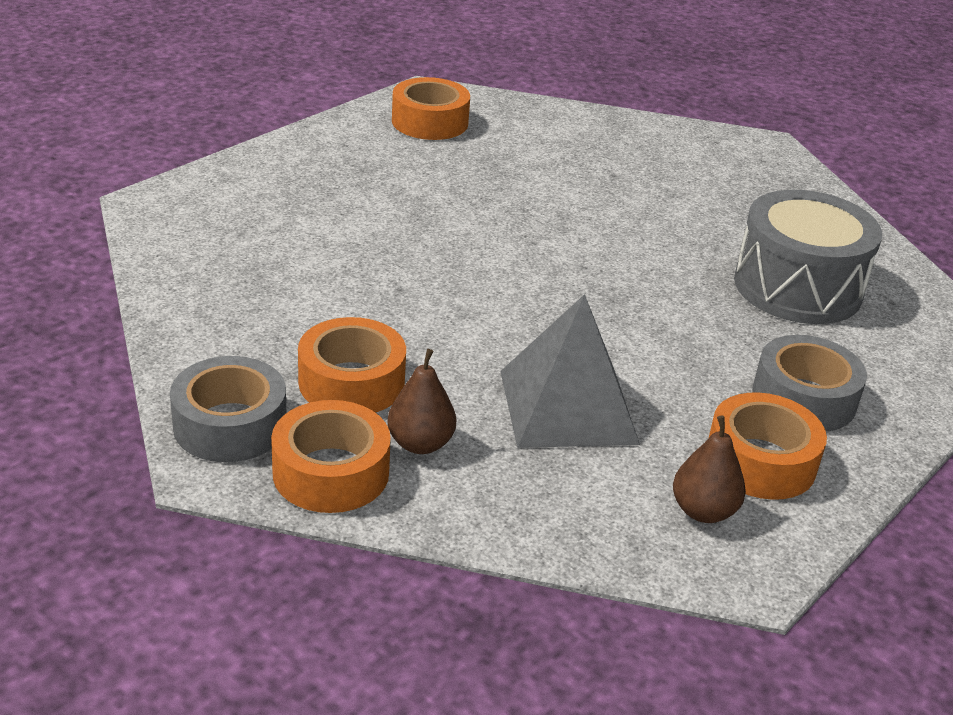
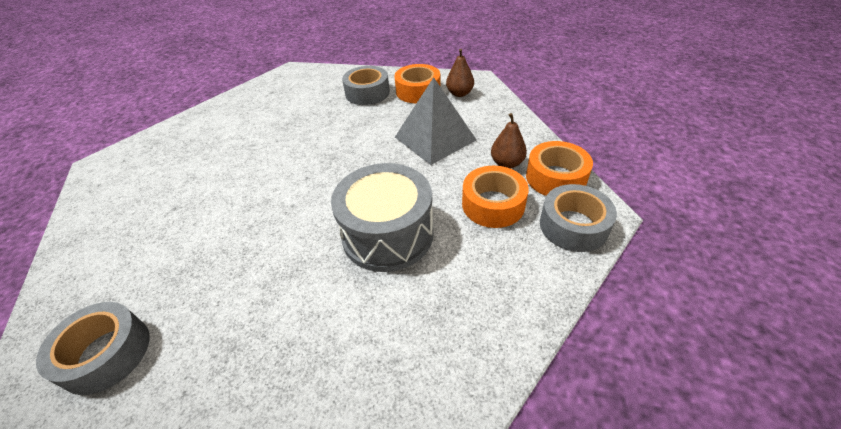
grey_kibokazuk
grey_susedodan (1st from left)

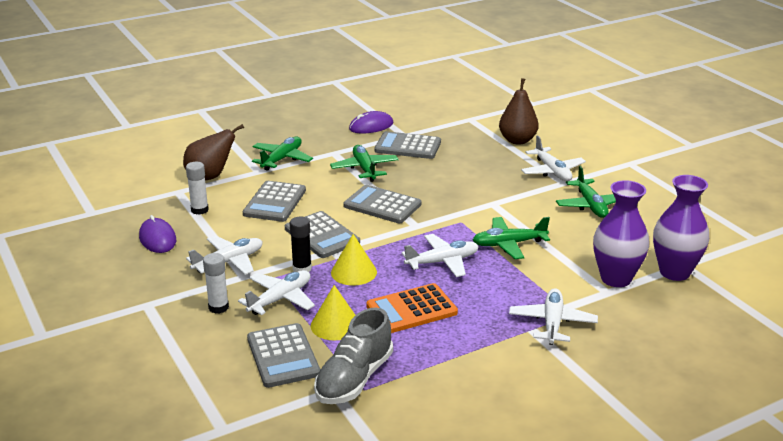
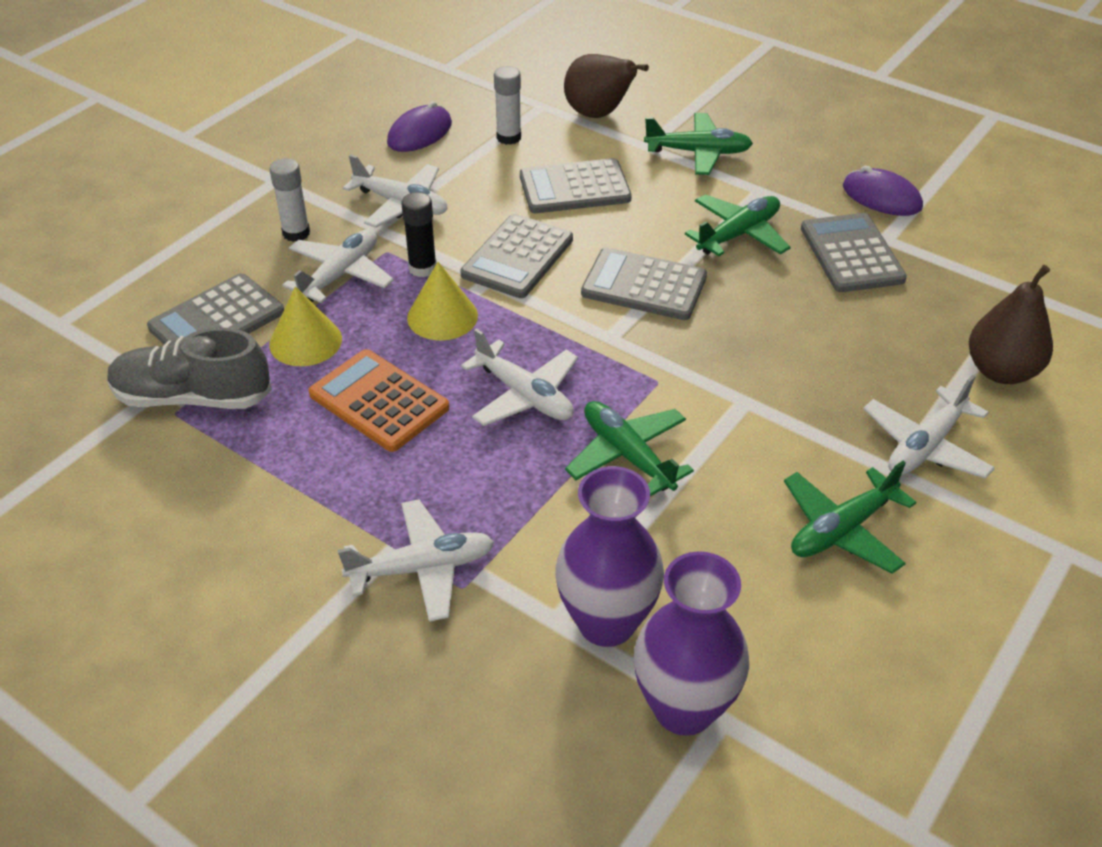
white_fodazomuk (1st from left)
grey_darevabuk (4th from left)

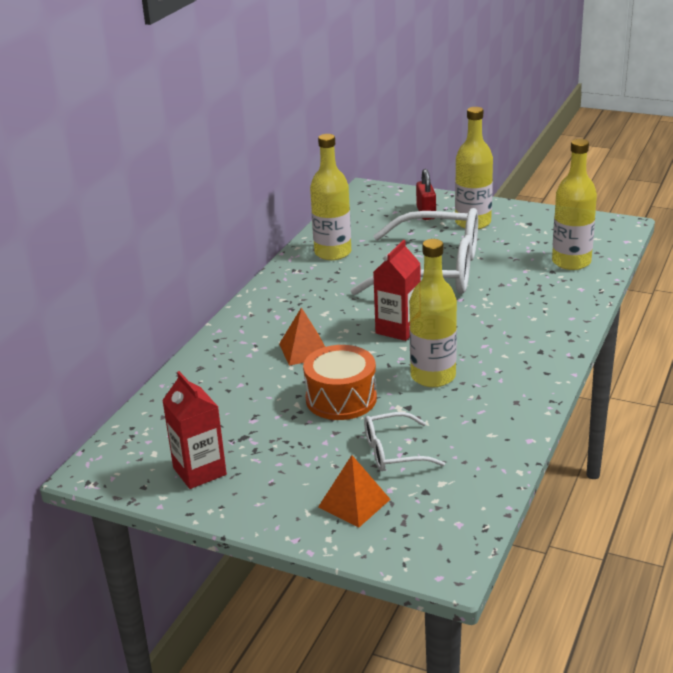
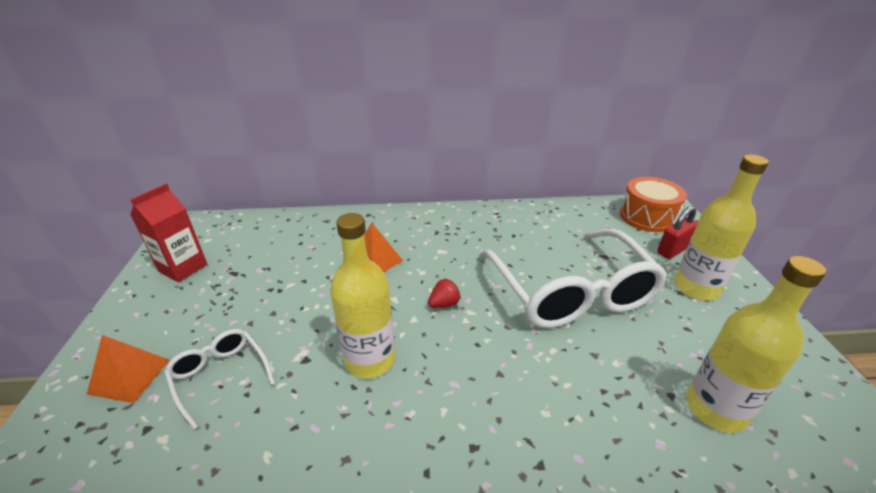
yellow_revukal (1st from left in the first image)
orange_kibokazuk
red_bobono

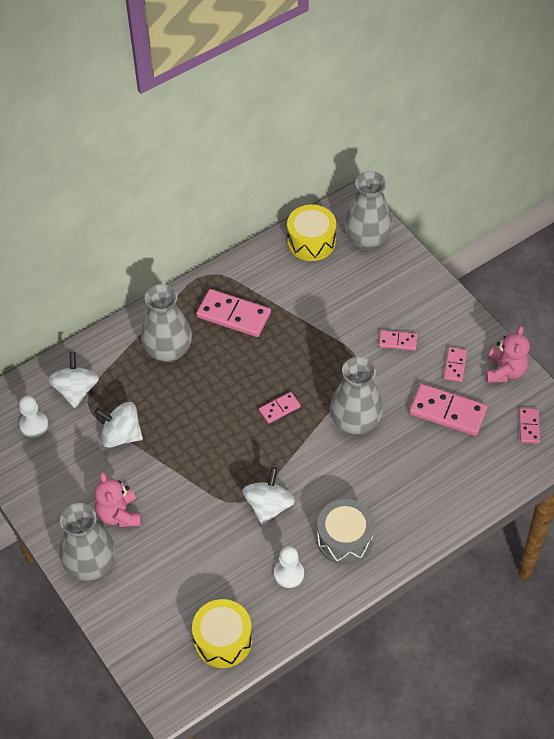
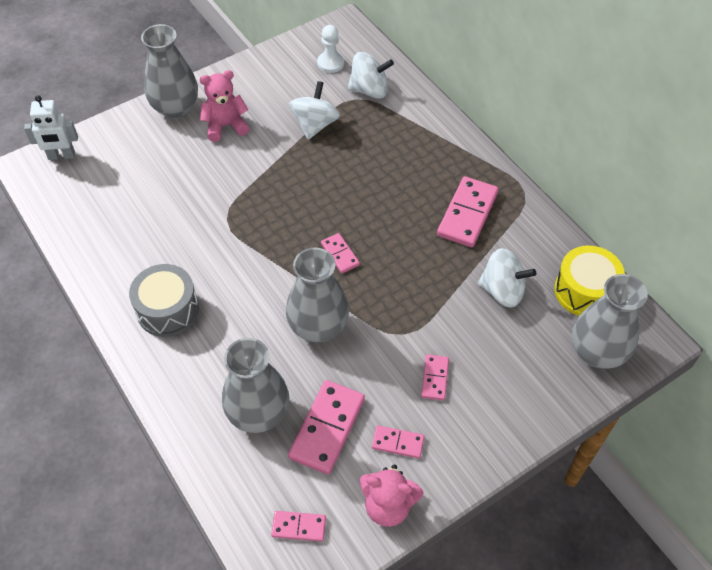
yellow_kibokazuk (1st from left in the first image)
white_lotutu (2nd from left in the first image)
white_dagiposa
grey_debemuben (2nd from left)
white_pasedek (3rd from left)

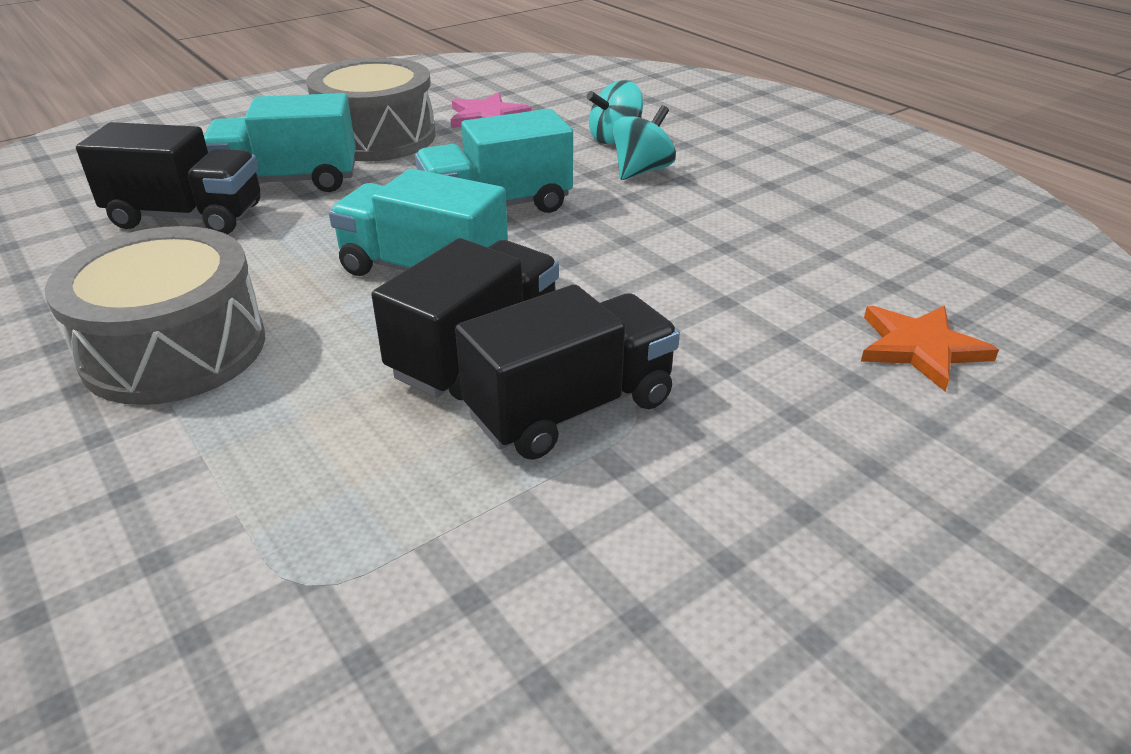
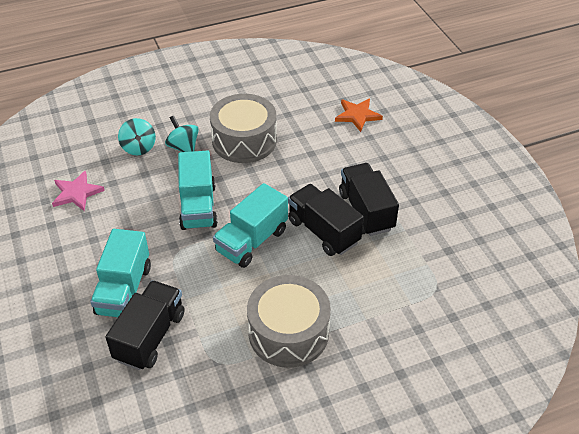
grey_kibokazuk (1st from left)

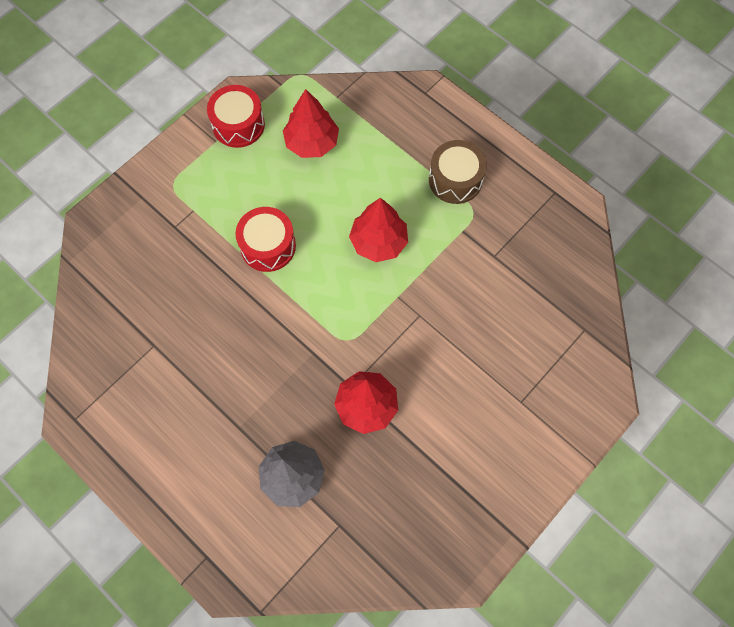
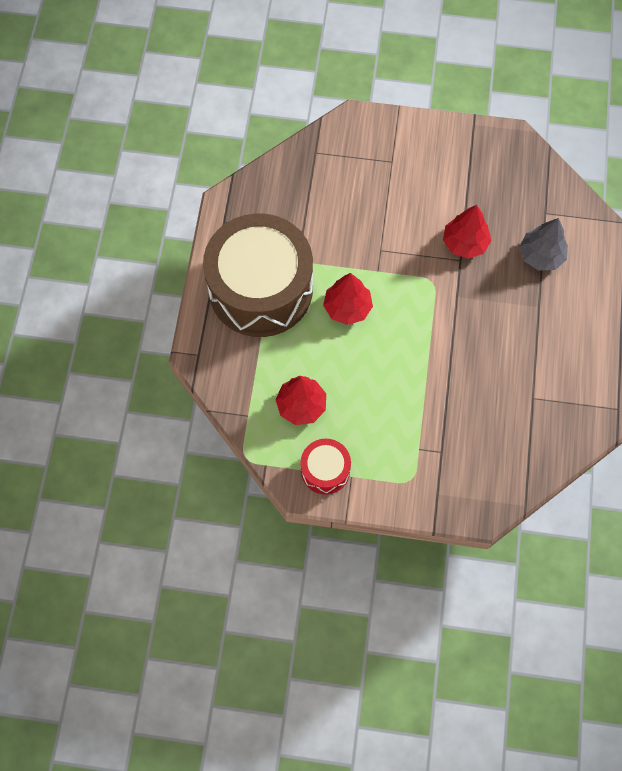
red_kibokazuk (2nd from left in the first image)
brown_kibokazuk

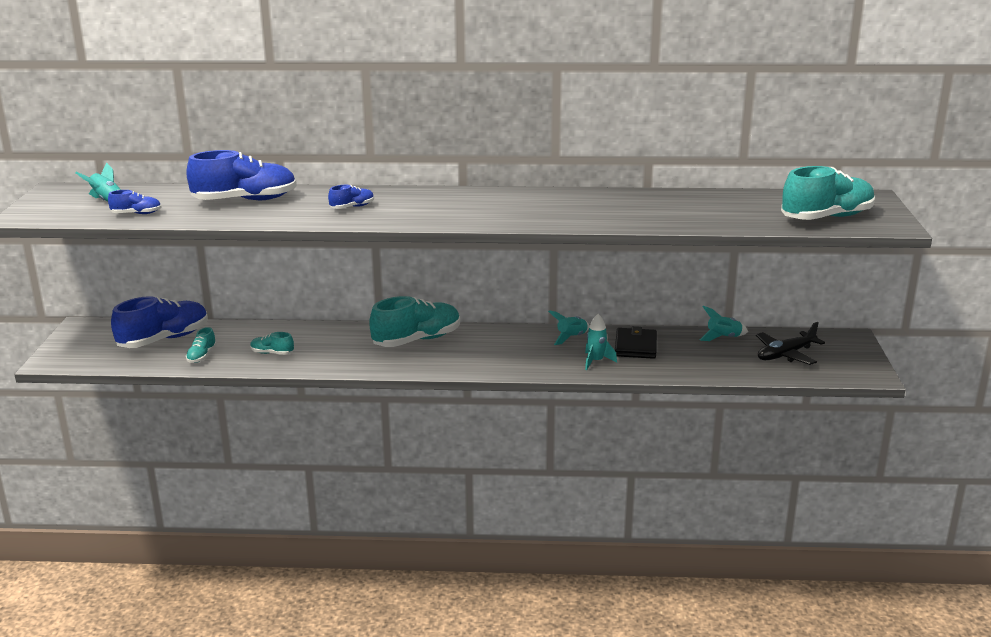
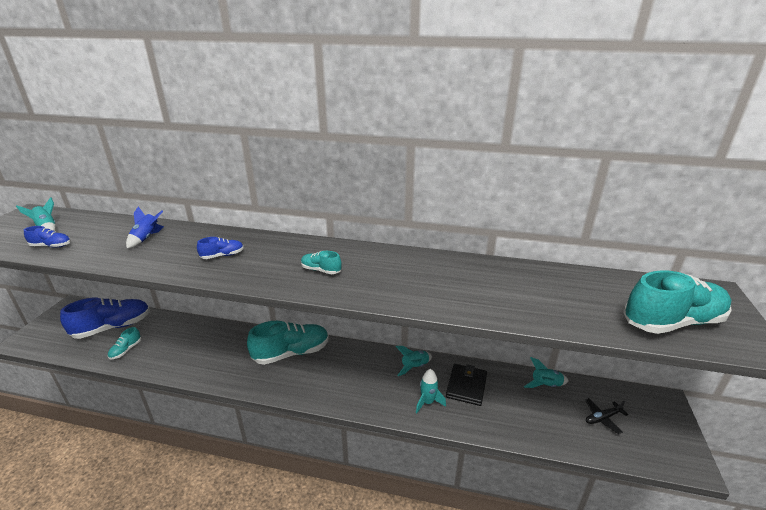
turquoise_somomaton (3rd from left)
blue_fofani
black_fodazomuk

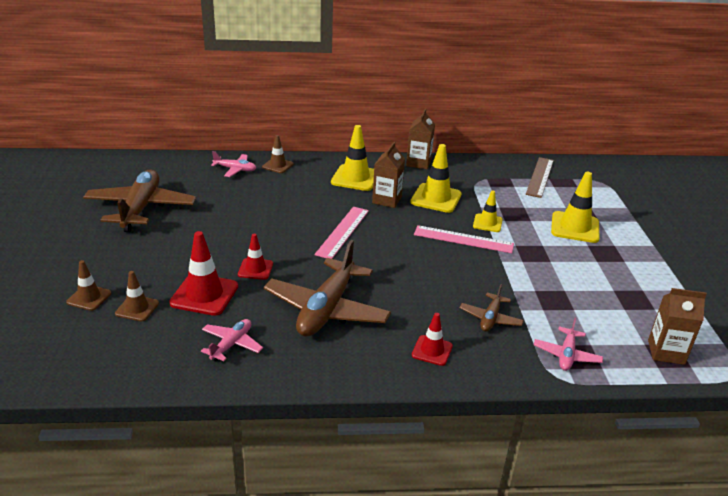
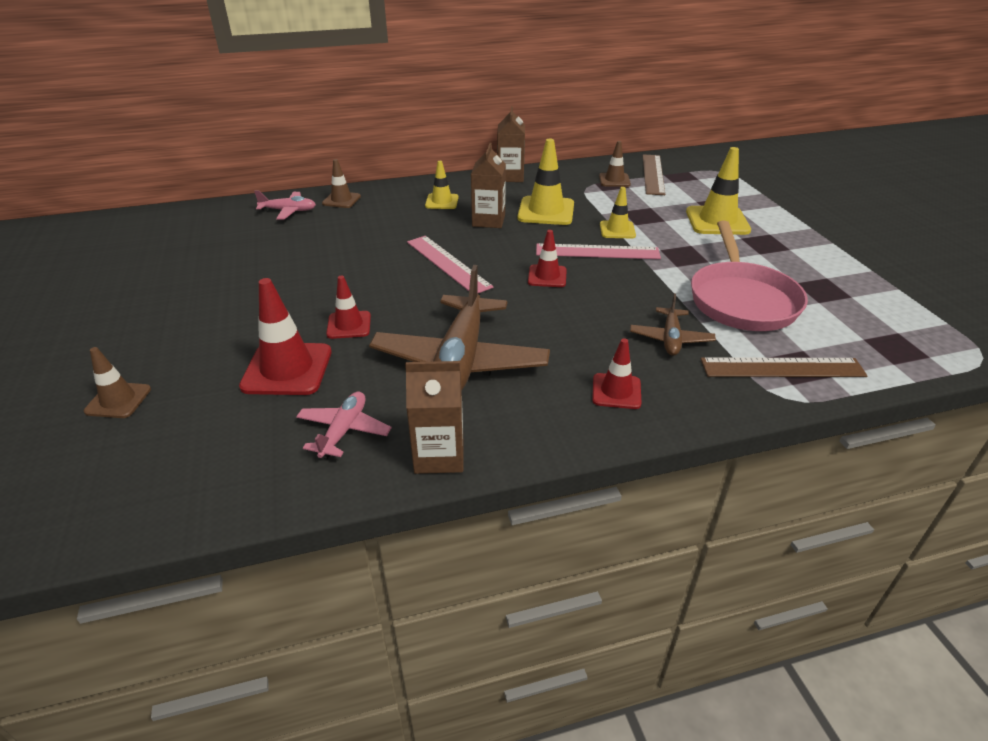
brown_fodazomuk (1st from left in the first image)
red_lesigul (3rd from left)
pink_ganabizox
brown_lesigul (3rd from left)
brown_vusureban (1st from left)
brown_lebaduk (2nd from left)
pink_lebaduk (1st from left)
yellow_lesigul (1st from left)

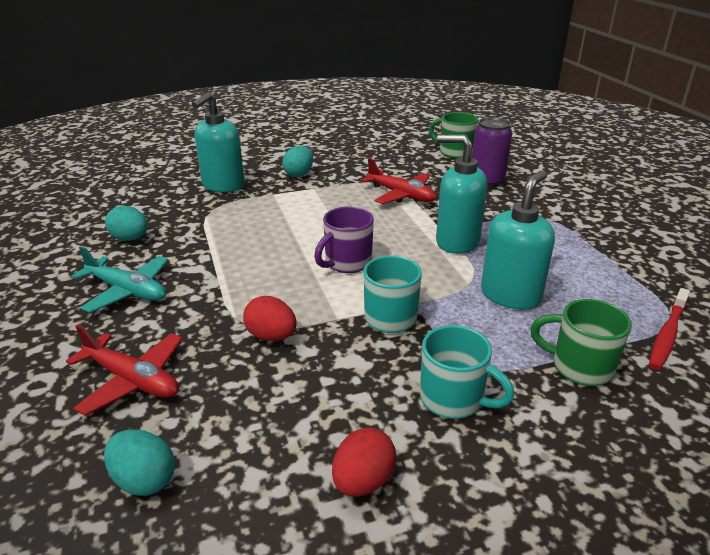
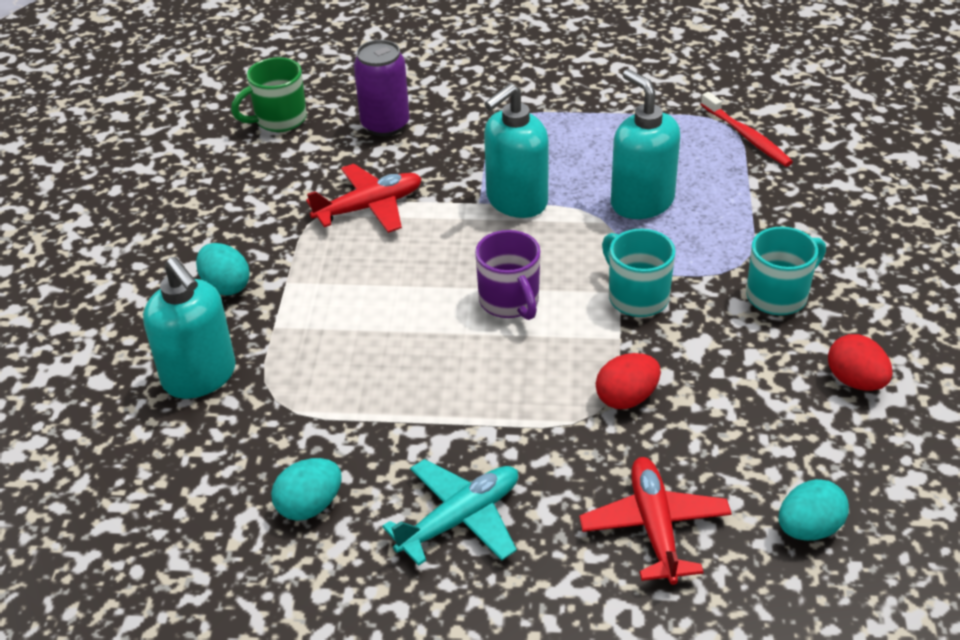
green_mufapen (2nd from left in the first image)
red_fodazomuk (2nd from left)

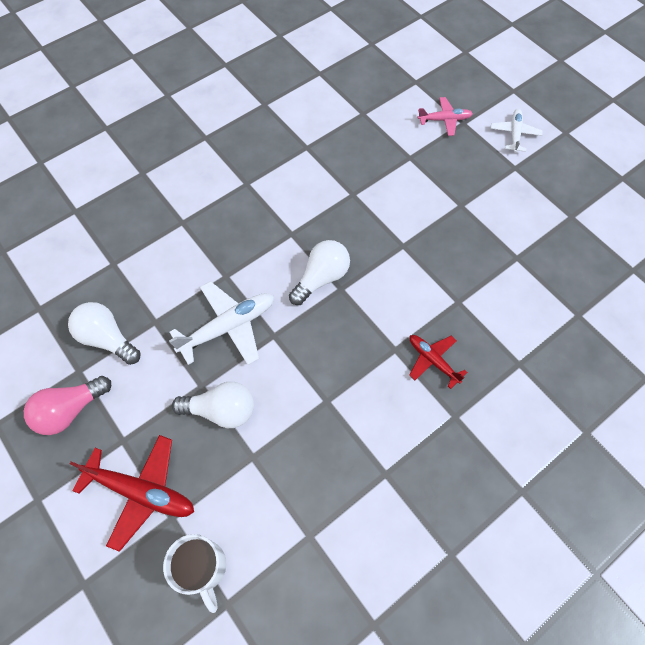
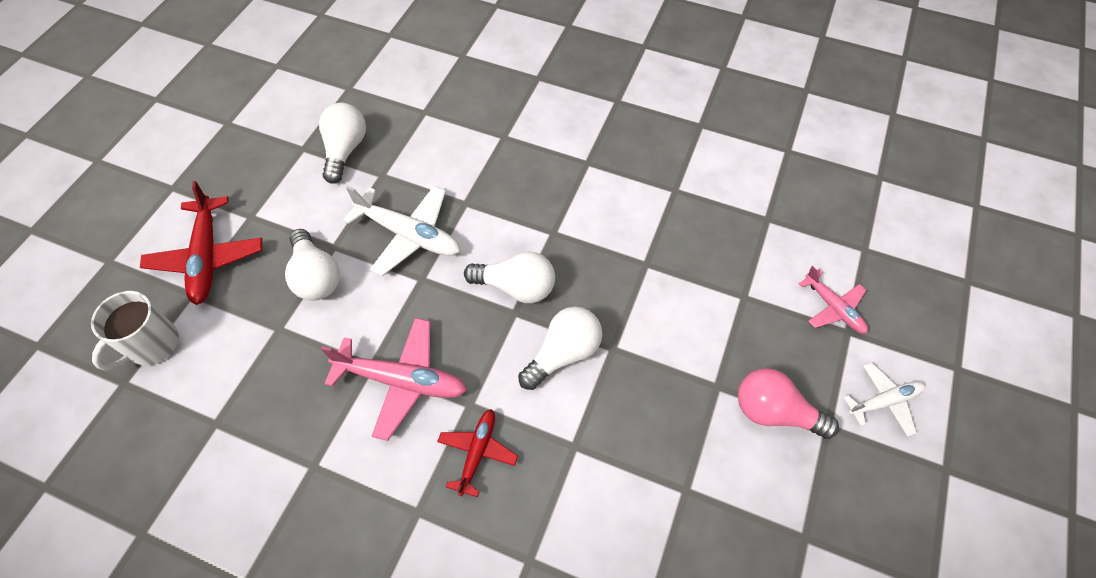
pink_fodazomuk (1st from left)
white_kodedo (4th from left)
pink_kodedo

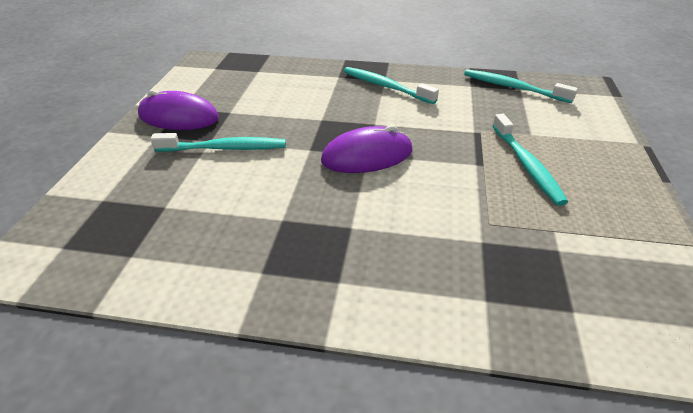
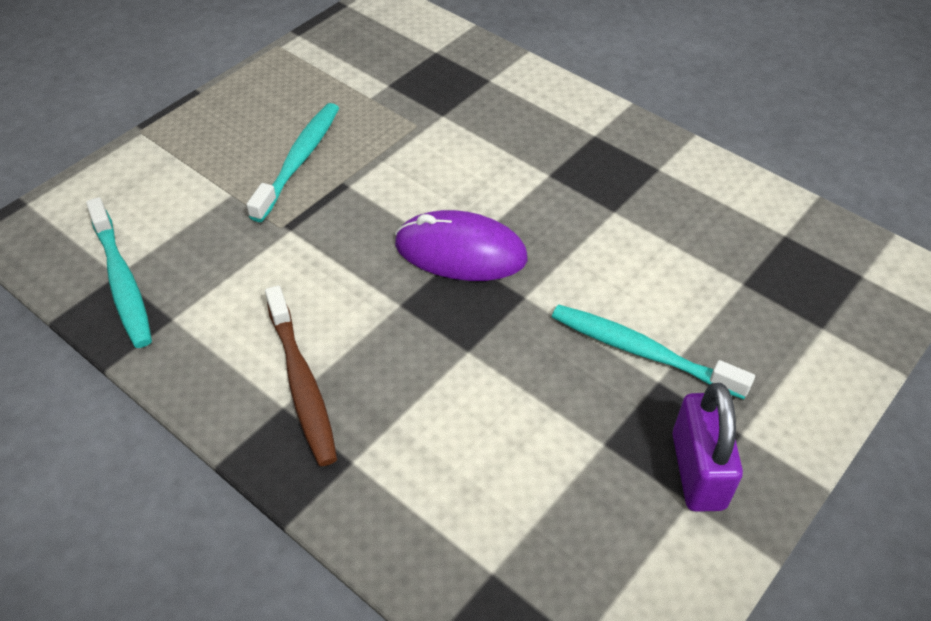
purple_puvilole
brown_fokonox

